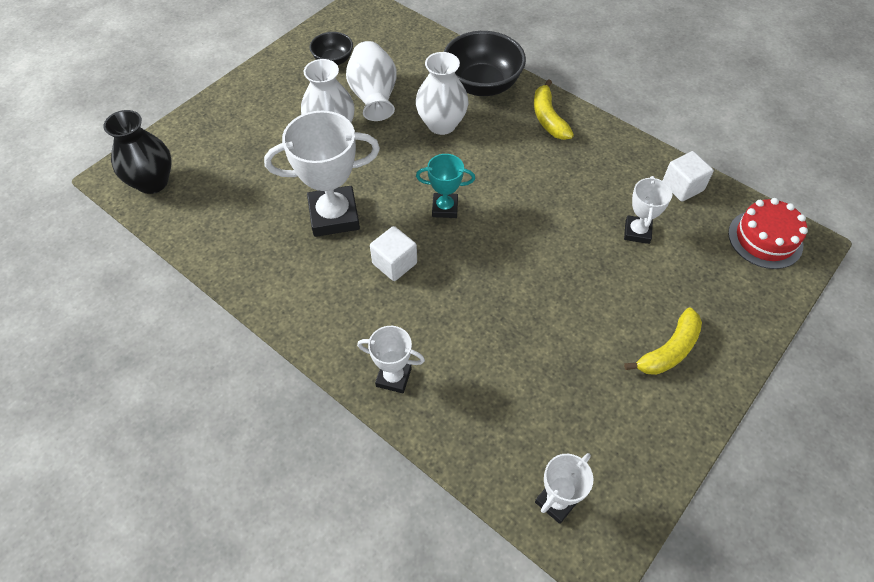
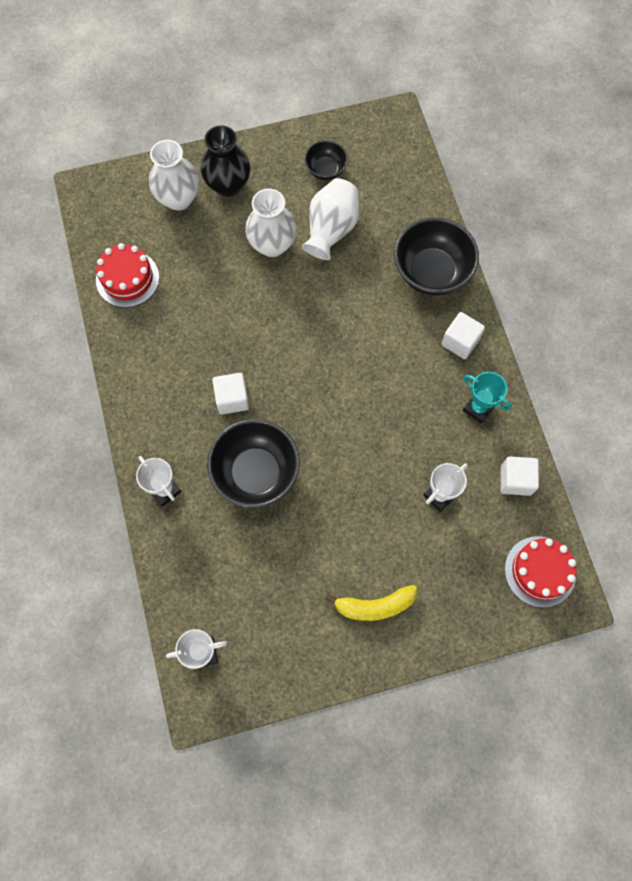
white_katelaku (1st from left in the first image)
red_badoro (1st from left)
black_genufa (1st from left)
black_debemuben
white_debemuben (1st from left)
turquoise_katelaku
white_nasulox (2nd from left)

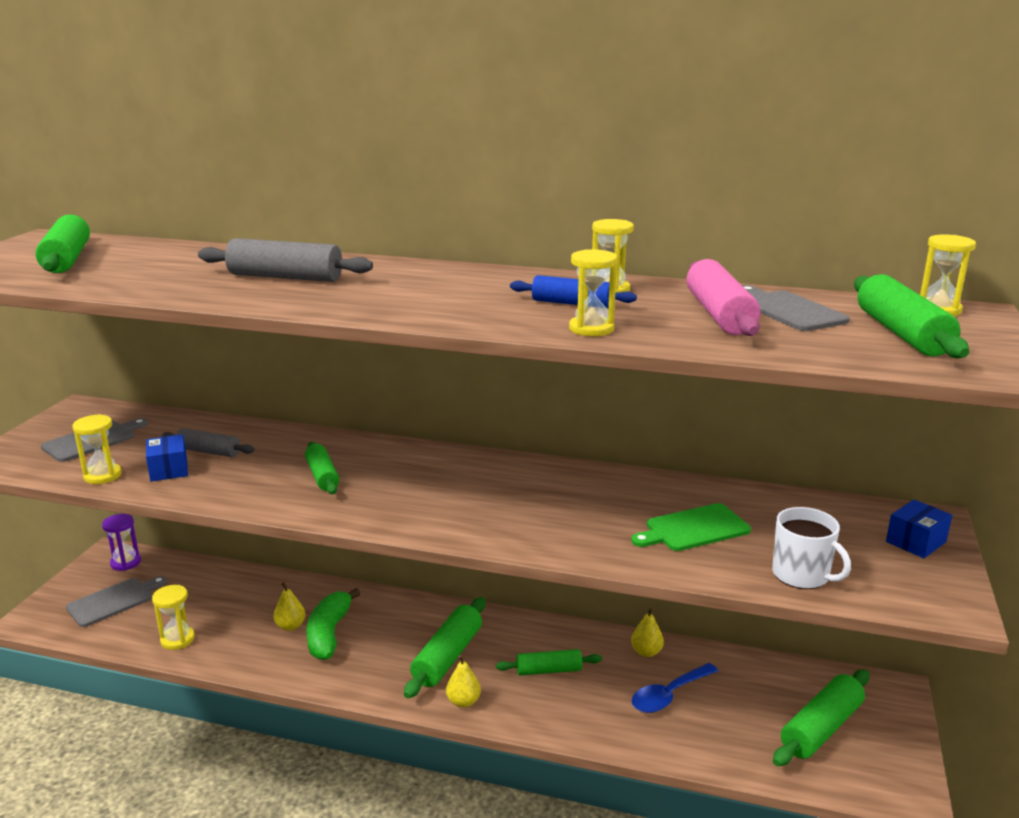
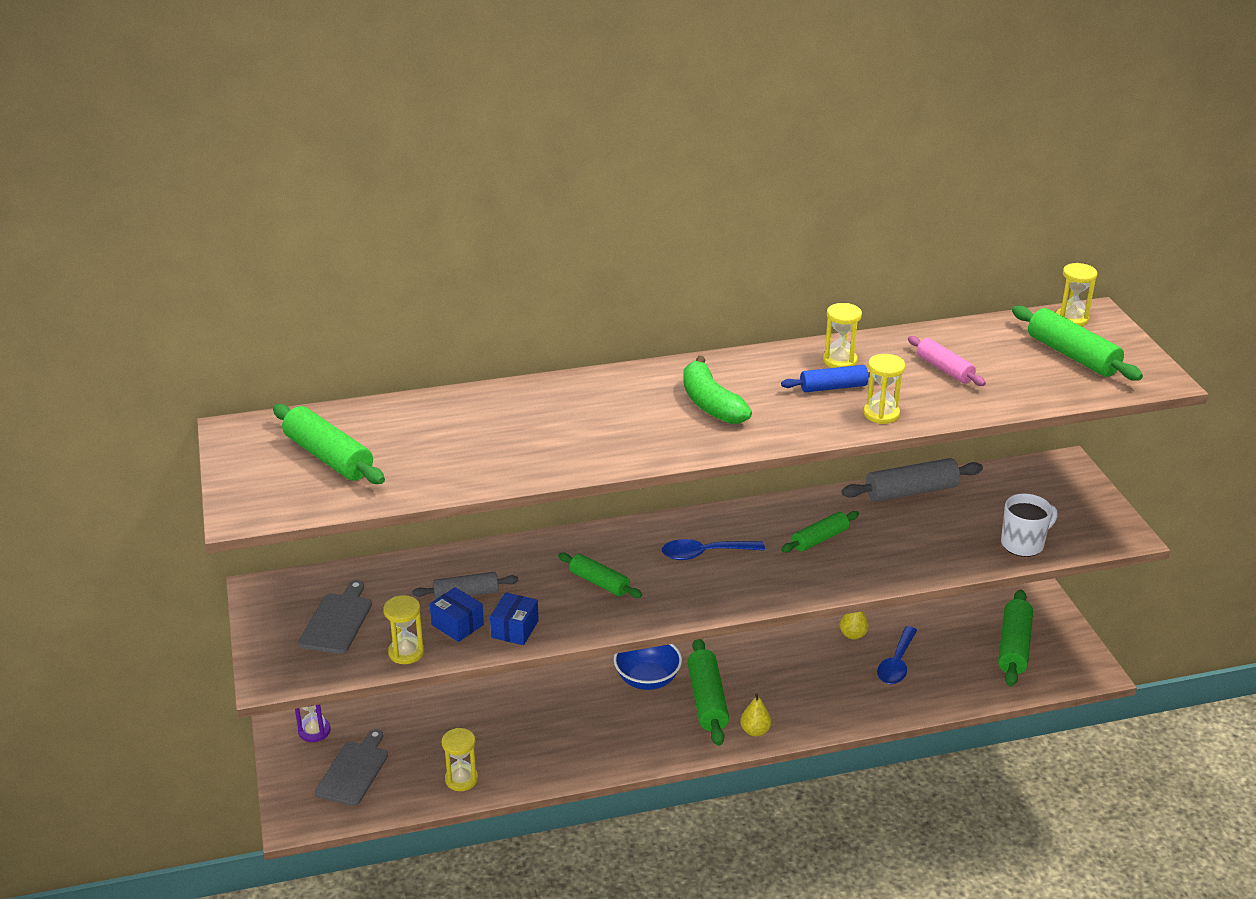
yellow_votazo (1st from left in the first image)
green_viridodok
grey_viridodok (3rd from left in the first image)
blue_genufa
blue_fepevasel (1st from left)
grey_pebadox (2nd from left)
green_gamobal
green_pebadox (4th from left)
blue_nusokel (2nd from left)
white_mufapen
pink_pebadox

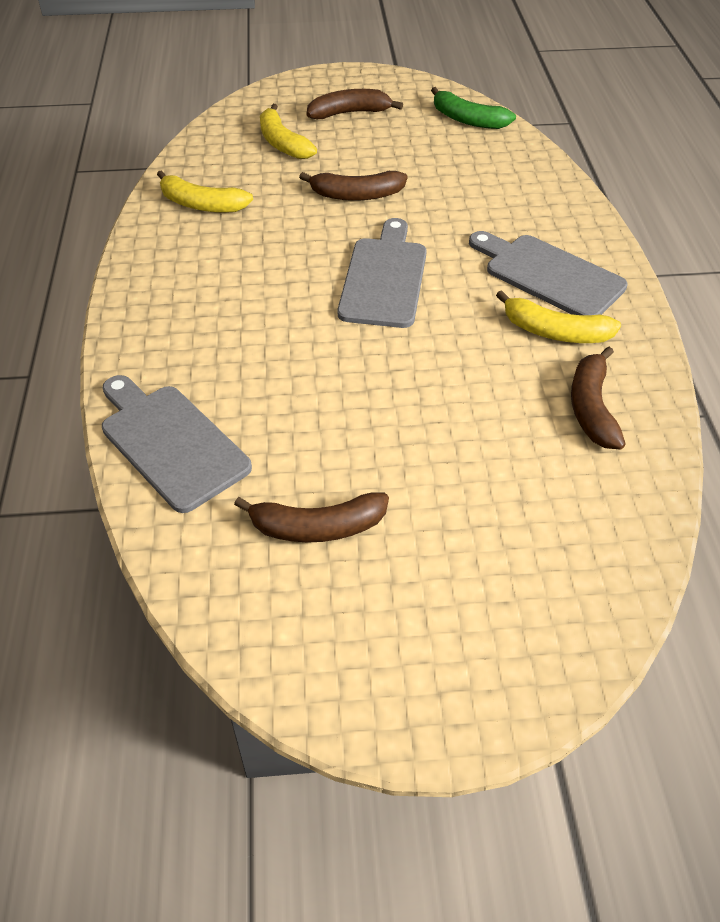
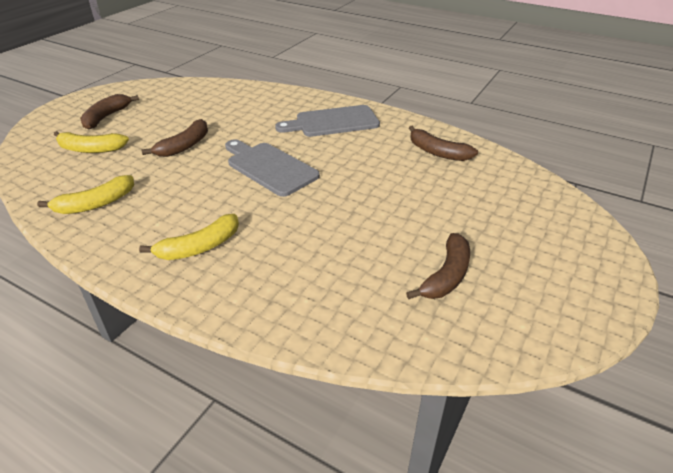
grey_viridodok (1st from left in the first image)
green_gamobal
yellow_gamobal (3rd from left)

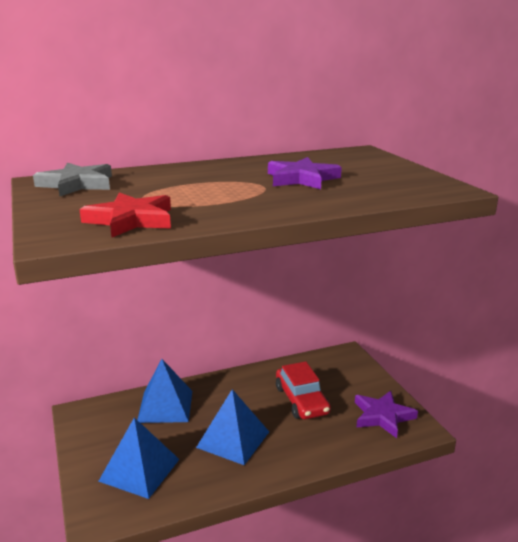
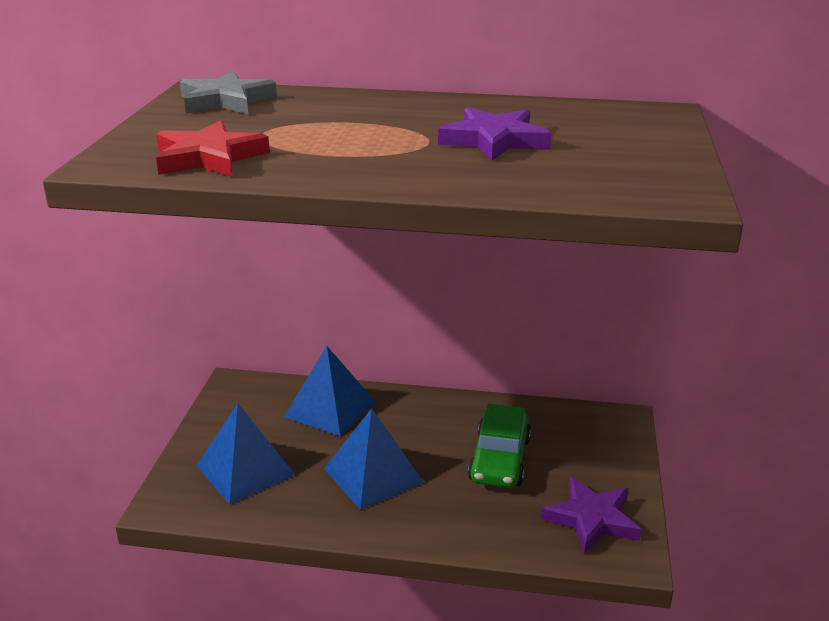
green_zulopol

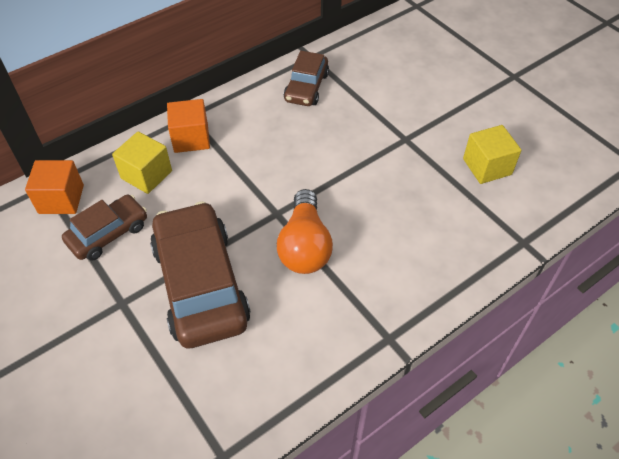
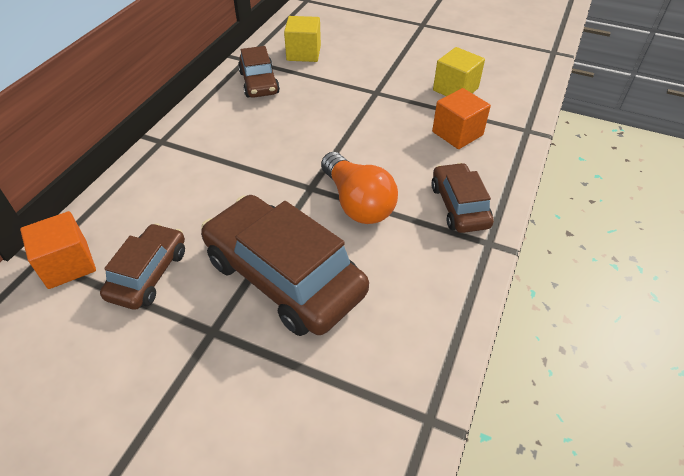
brown_zulopol (4th from left)
yellow_nasulox (1st from left)
orange_nasulox (2nd from left)

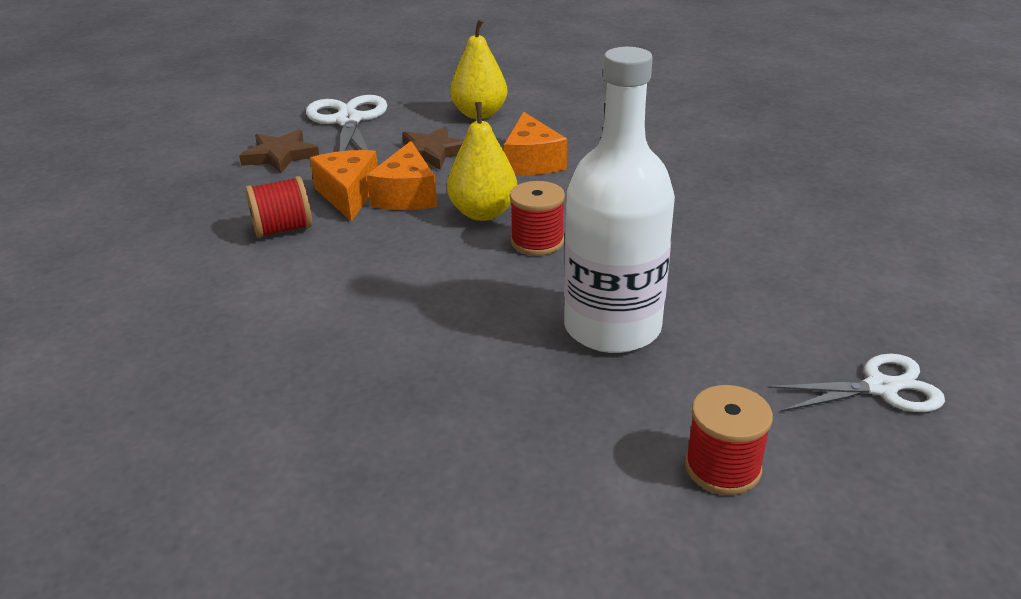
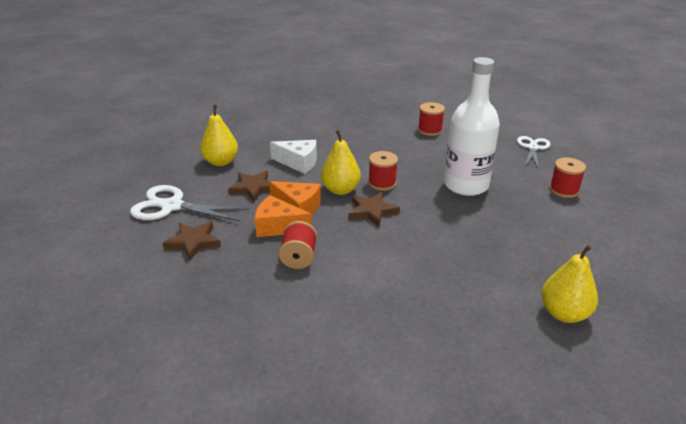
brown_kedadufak (3rd from left)
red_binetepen (3rd from left)
yellow_votazo (3rd from left)
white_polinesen

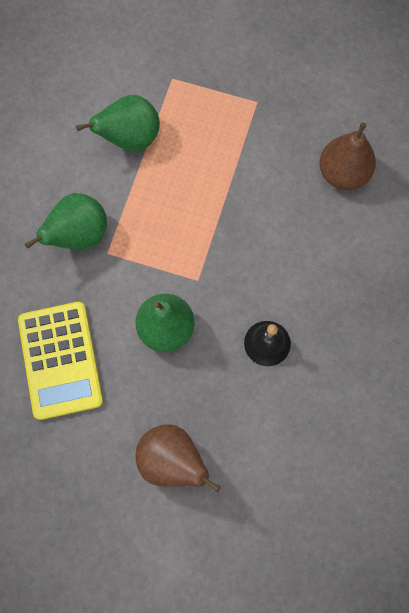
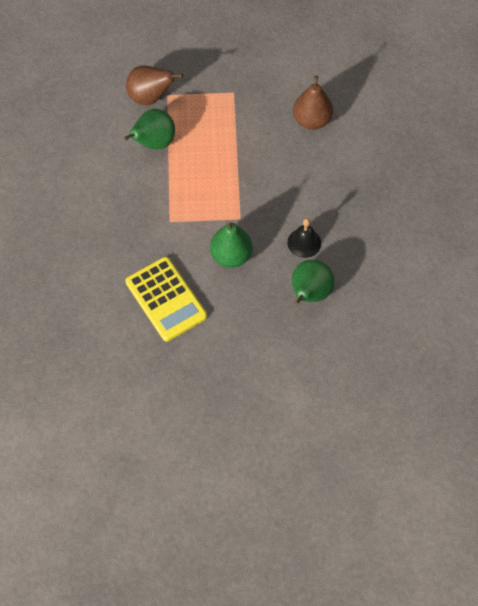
green_votazo (3rd from left)
brown_votazo (1st from left)

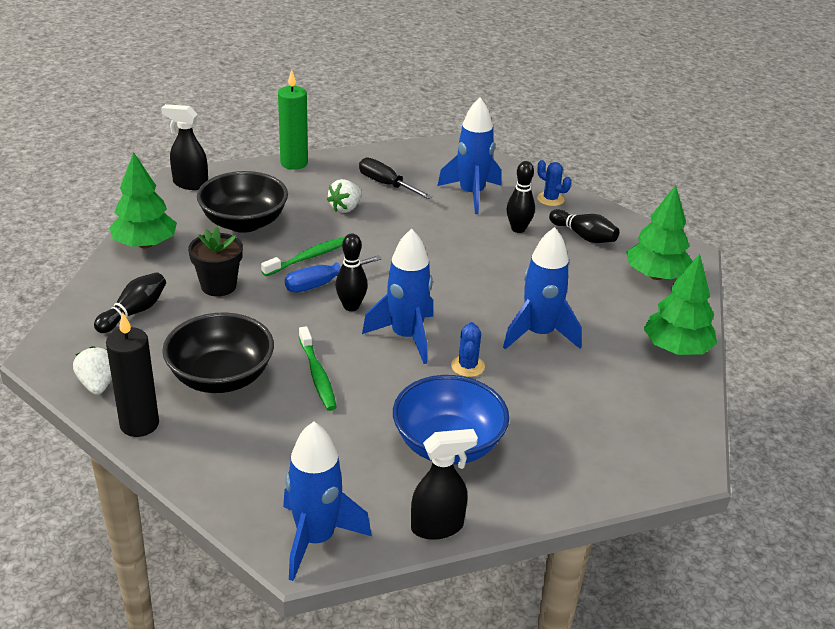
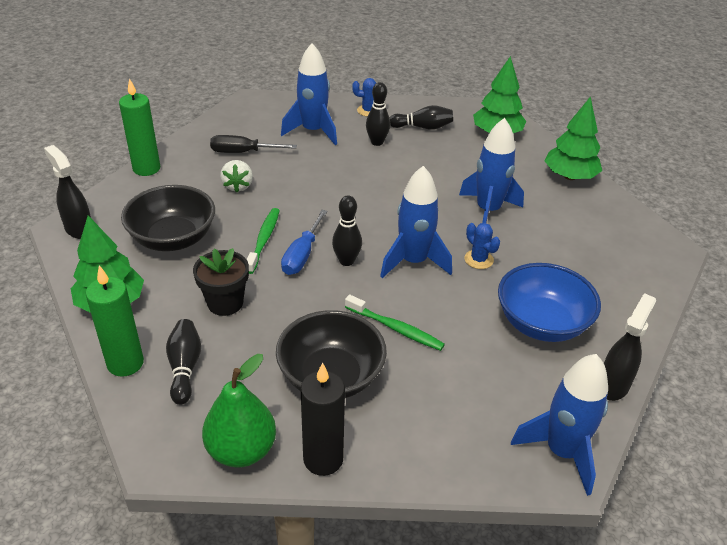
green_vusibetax (1st from left)
green_votazo
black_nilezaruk (1st from left)

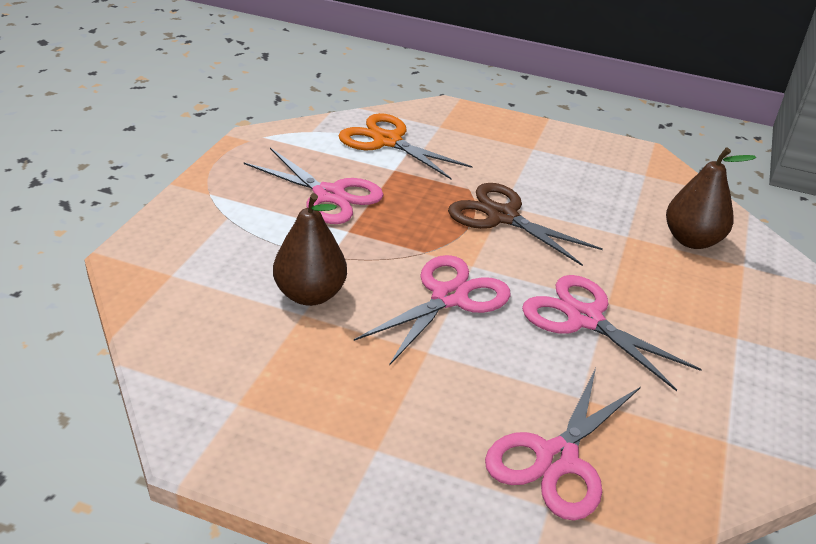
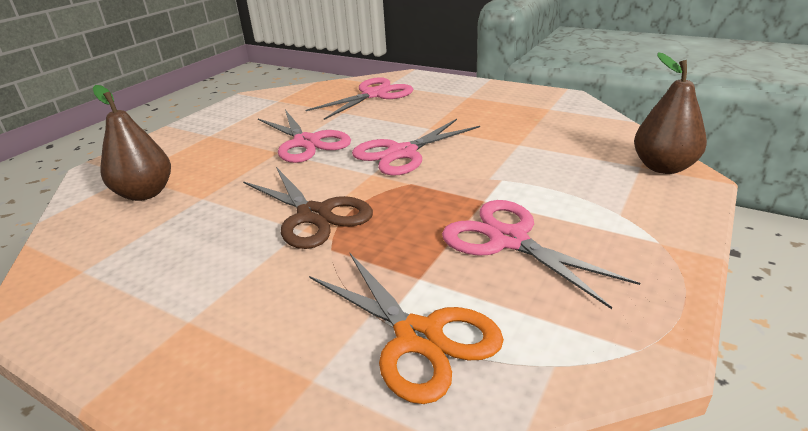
brown_votazo (2nd from left)

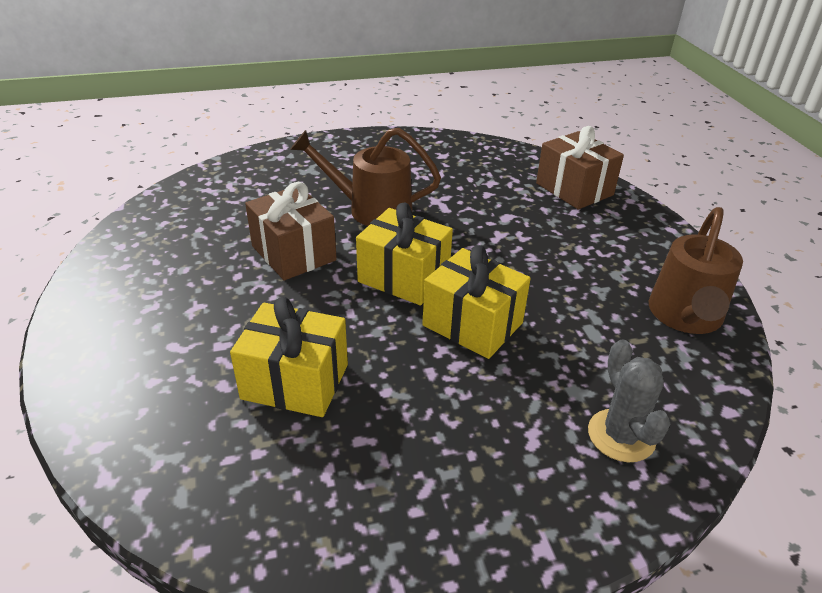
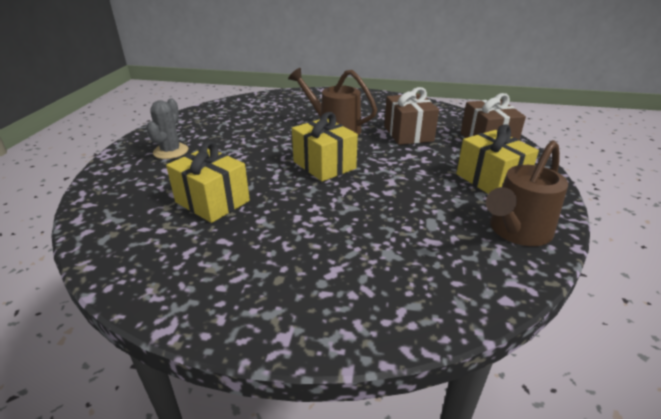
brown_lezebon (1st from left)
yellow_lezebon (3rd from left)
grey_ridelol

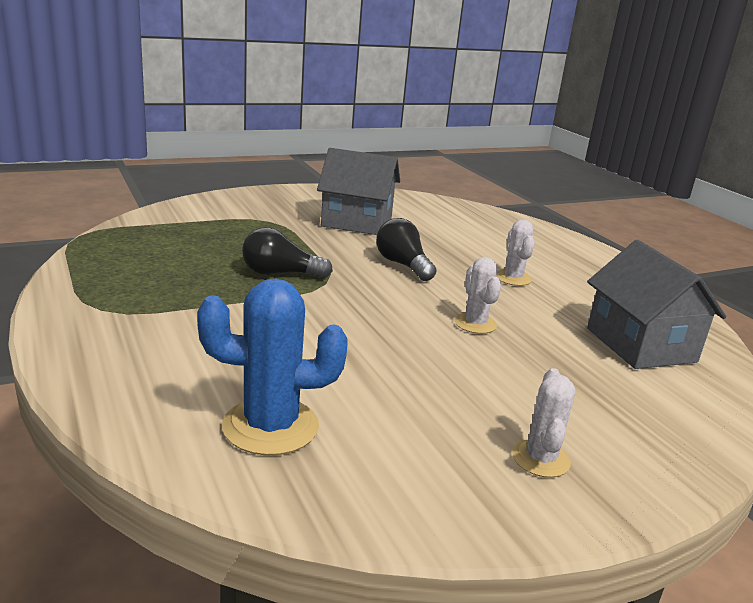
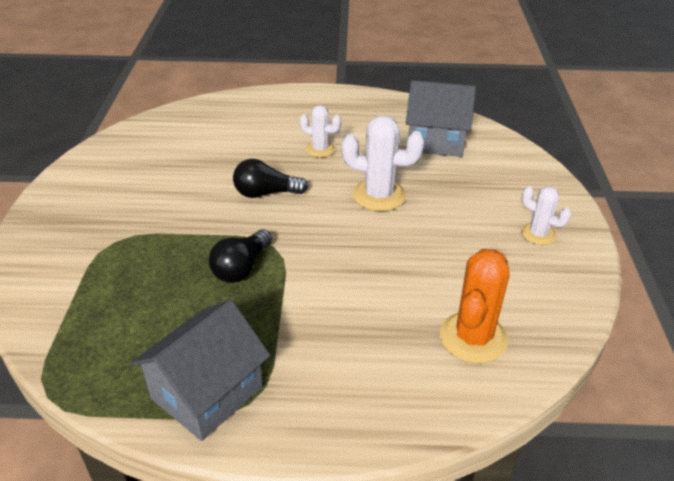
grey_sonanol (1st from left)
orange_ridelol
white_ridelol (2nd from left)

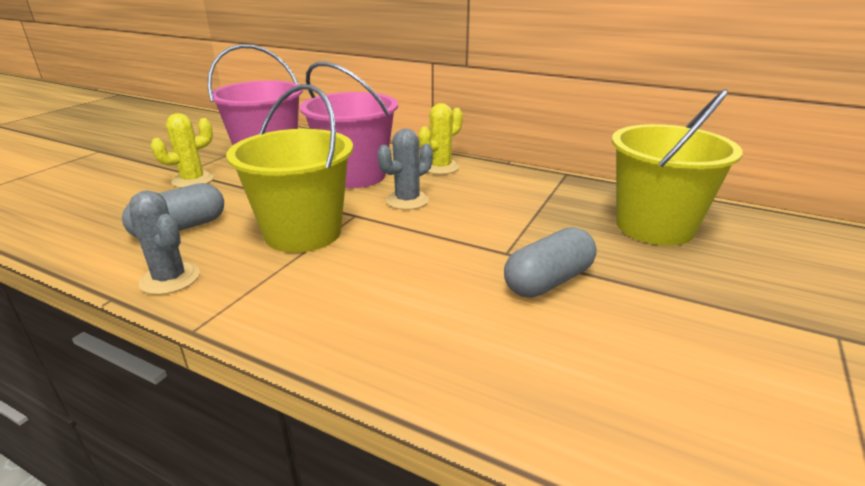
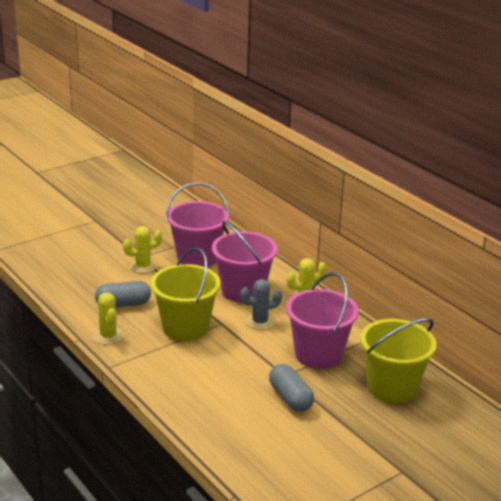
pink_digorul (3rd from left)
yellow_ridelol (1st from left)
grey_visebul (2nd from left)

